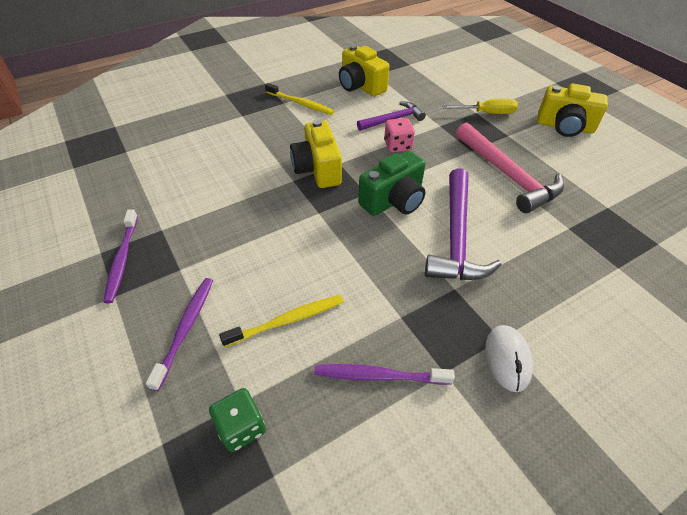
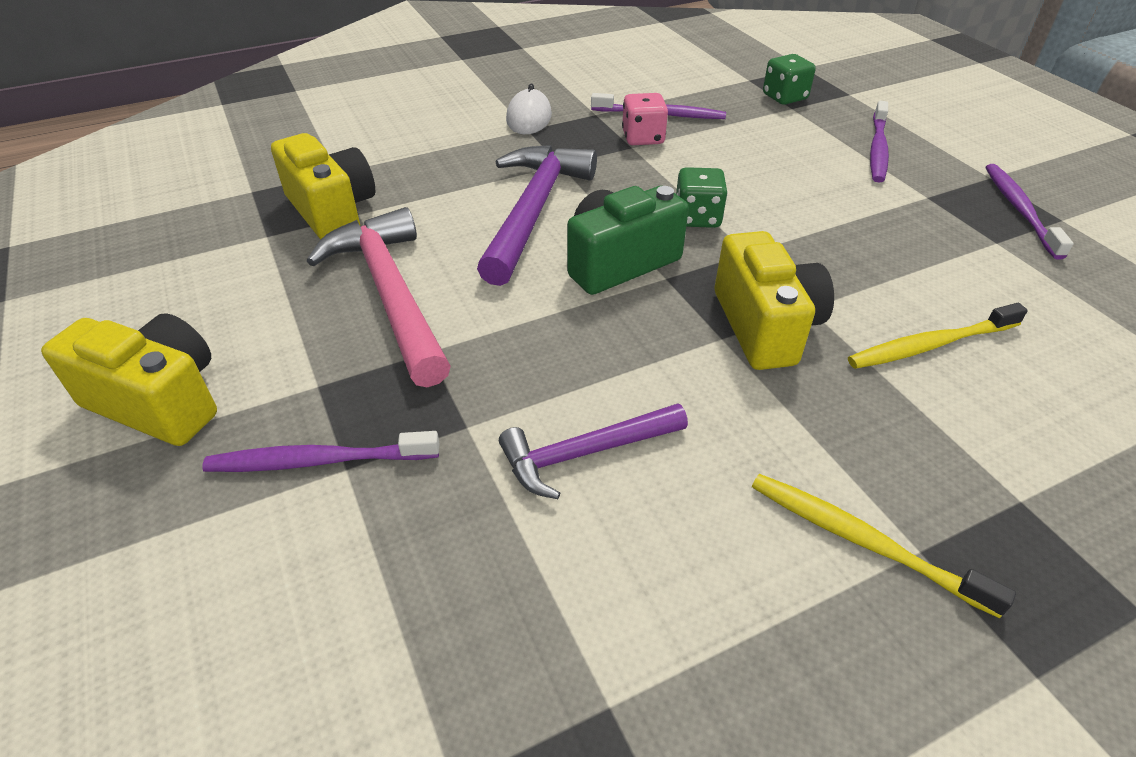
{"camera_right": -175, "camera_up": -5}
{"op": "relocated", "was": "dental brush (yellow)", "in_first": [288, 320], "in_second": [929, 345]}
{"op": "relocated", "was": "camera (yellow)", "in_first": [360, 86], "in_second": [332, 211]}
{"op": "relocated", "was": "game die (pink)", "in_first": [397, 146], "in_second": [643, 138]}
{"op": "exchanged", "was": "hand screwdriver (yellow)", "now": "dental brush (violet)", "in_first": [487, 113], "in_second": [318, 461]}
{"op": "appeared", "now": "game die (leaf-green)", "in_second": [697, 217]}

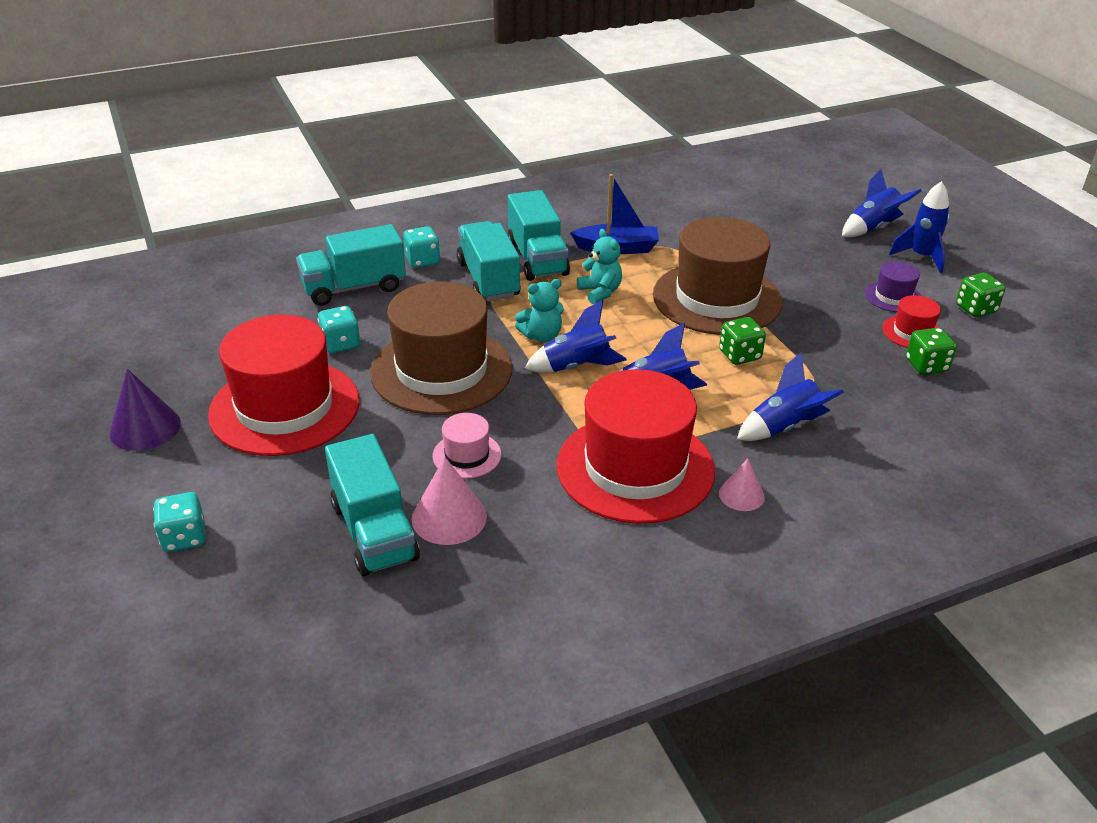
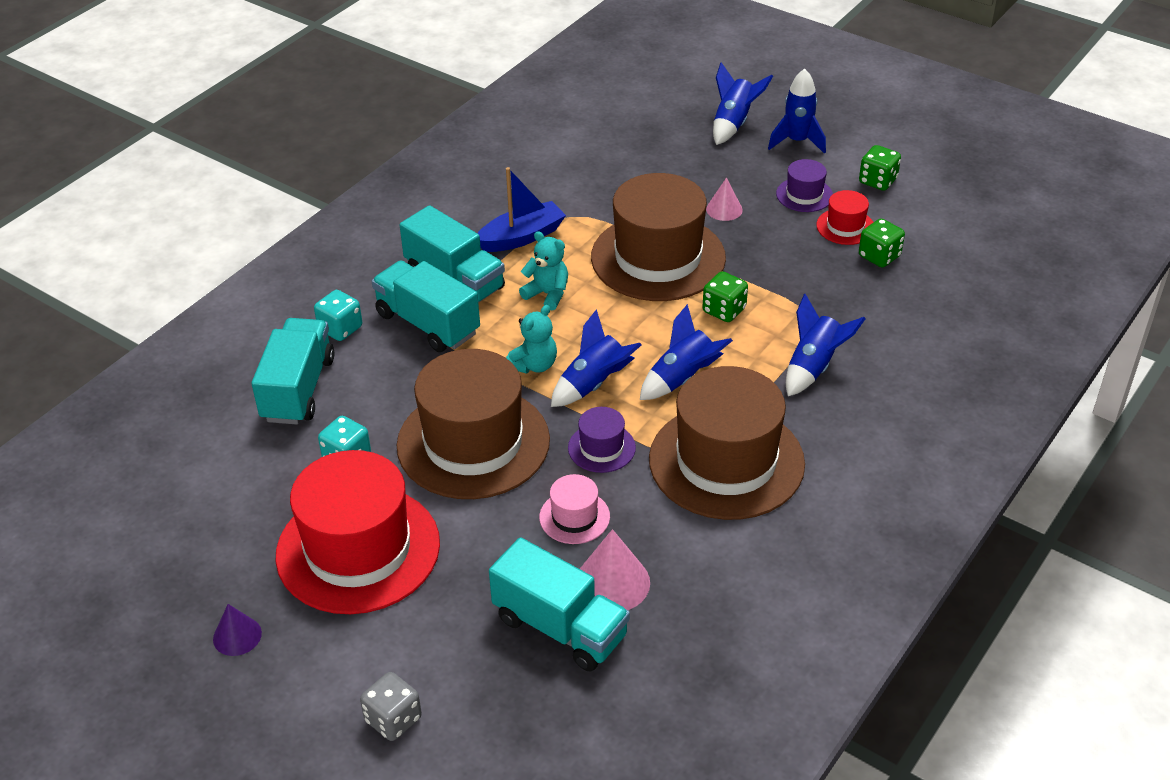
{"camera_right": -30, "camera_up": 5}
{"op": "size", "was": "cone shape (violet)", "in_first": [145, 428], "in_second": [237, 636], "ratio": 0.62}
{"op": "colour", "was": "game die (teal)", "now": "game die (gray)", "in_first": [184, 537], "in_second": [393, 719]}
{"op": "spun", "was": "lorry (teal)", "in_first": [354, 288], "in_second": [298, 389], "clockwise": 150}
{"op": "colour", "was": "top hat (red)", "now": "top hat (dark brown)", "in_first": [635, 468], "in_second": [726, 461]}
{"op": "relocated", "was": "cone shape (pink)", "in_first": [741, 495], "in_second": [724, 209]}
{"op": "appeared", "now": "top hat (violet)", "in_second": [601, 448]}

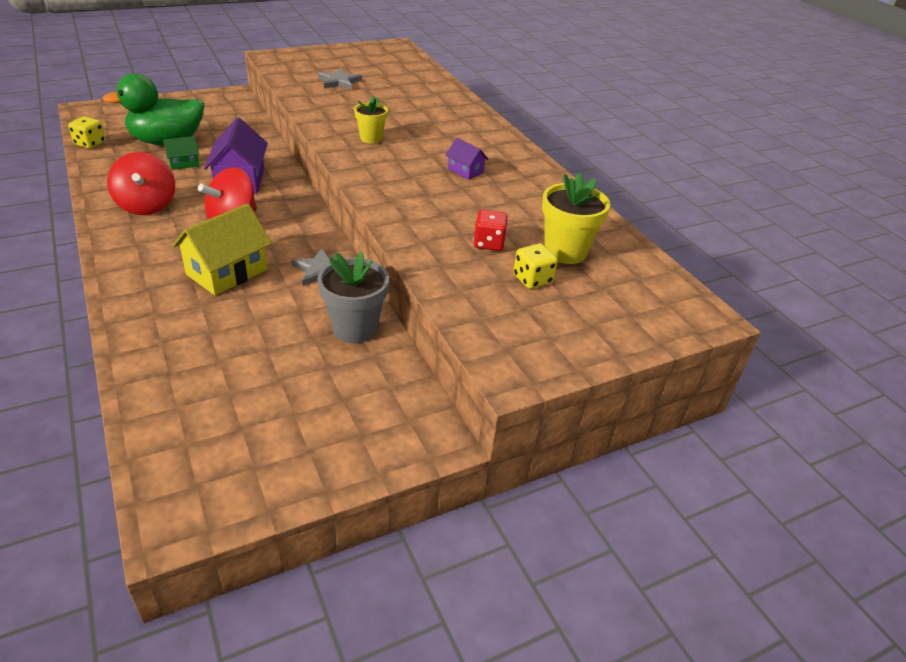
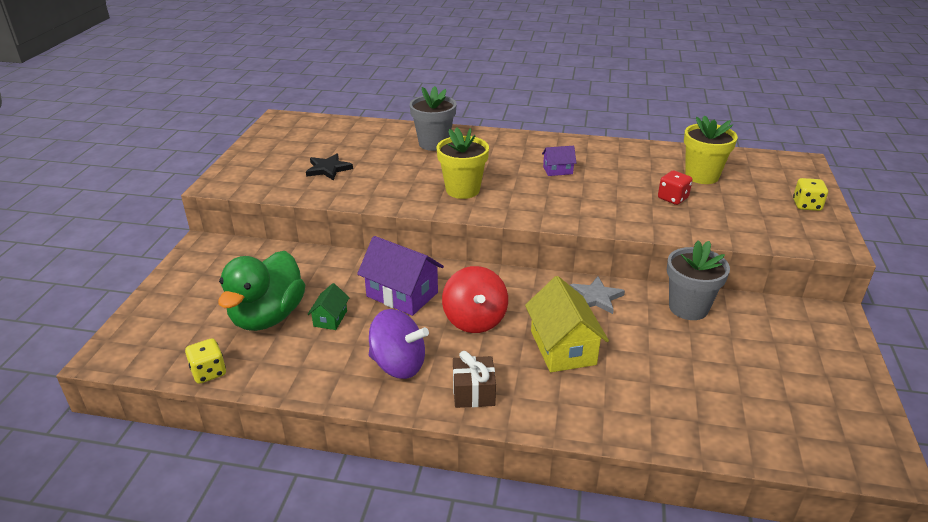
{"camera_right": -50, "camera_up": -5}
{"op": "colour", "was": "whirligig (red)", "now": "whirligig (violet)", "in_first": [147, 205], "in_second": [398, 365]}
{"op": "colour", "was": "five-pointed star (gray)", "now": "five-pointed star (ebony)", "in_first": [339, 82], "in_second": [328, 169]}
{"op": "size", "was": "potted plant (yellow)", "in_first": [371, 138], "in_second": [462, 190], "ratio": 1.58}
{"op": "relocated", "was": "game die (yellow)", "in_first": [532, 279], "in_second": [806, 205]}
{"op": "appeared", "now": "potted plant (gray)", "in_second": [434, 143]}
{"op": "appeared", "now": "gift (dark brown)", "in_second": [473, 392]}

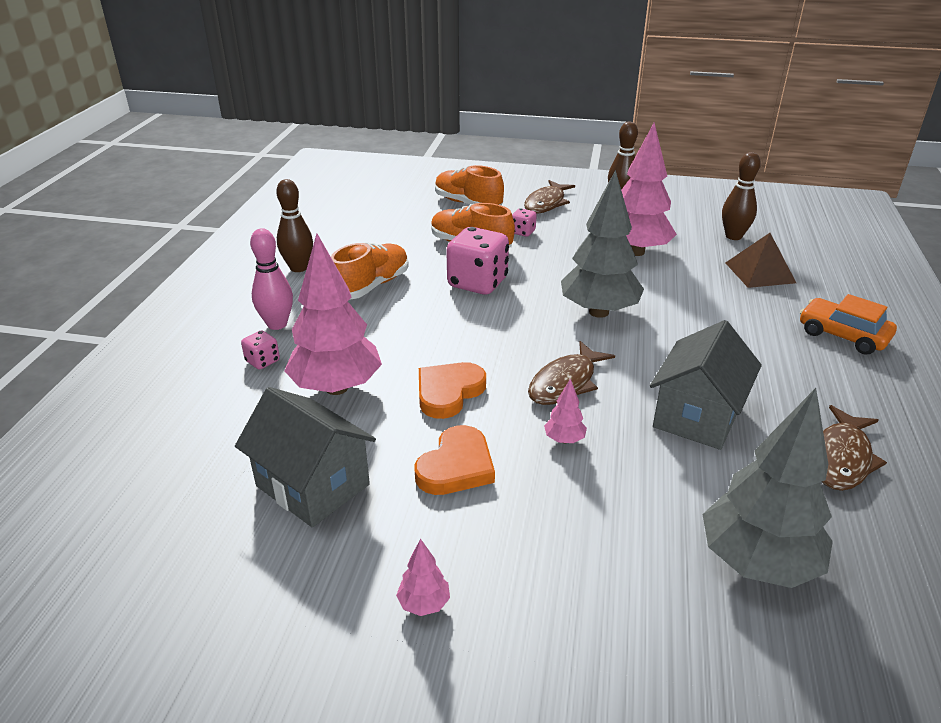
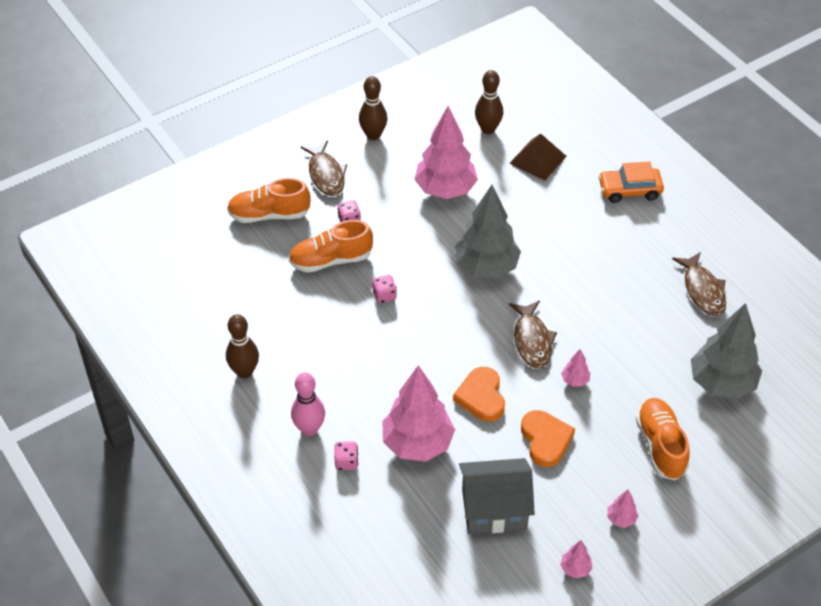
{"camera_right": -45, "camera_up": 15}
{"op": "relocated", "was": "sneaker (orange-coloured)", "in_first": [371, 286], "in_second": [660, 446]}
{"op": "size", "was": "game die (pink)", "in_first": [477, 283], "in_second": [384, 295], "ratio": 0.48}
{"op": "missing", "was": "cottage (gray)", "in_first": [697, 416]}
{"op": "appeared", "now": "tree (pink)", "in_second": [575, 568]}

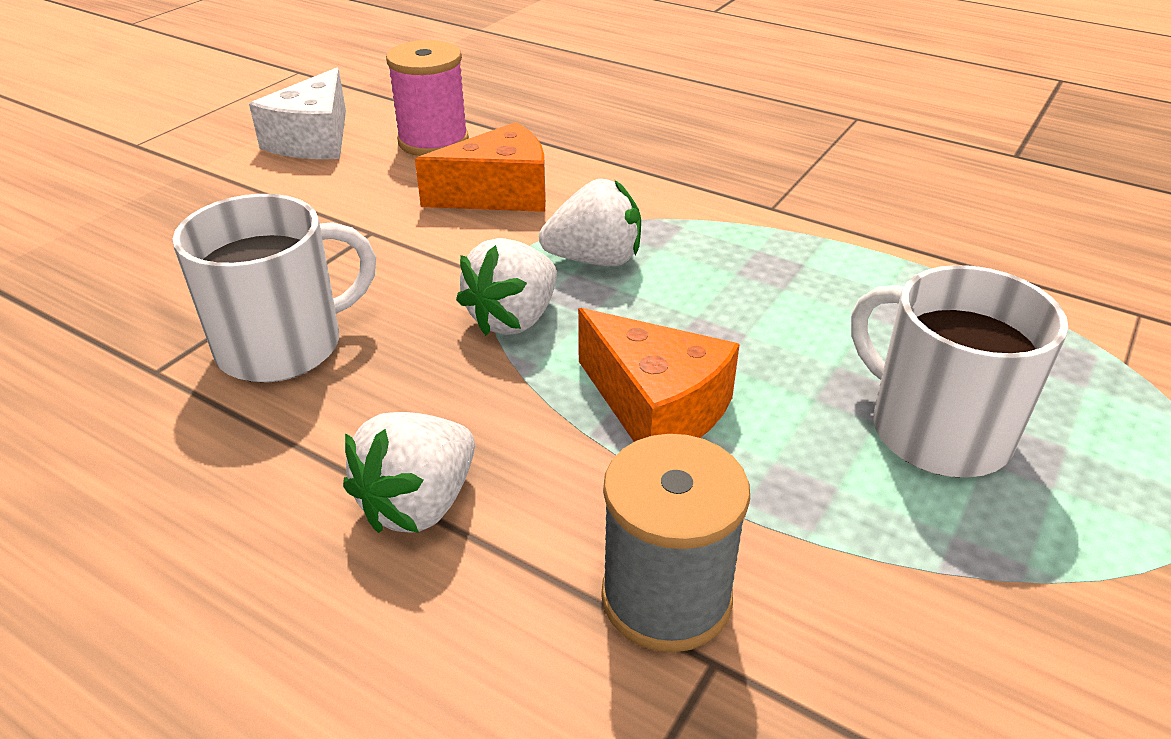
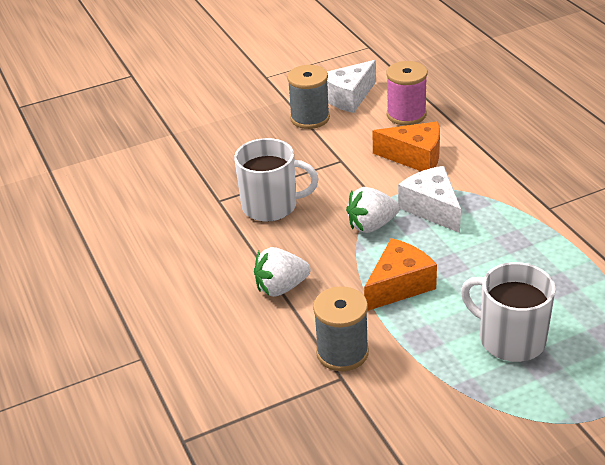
{"camera_right": 35, "camera_up": 0}
{"op": "exchanged", "was": "berry (white)", "now": "cheese wedge (white)", "in_first": [595, 260], "in_second": [432, 208]}
{"op": "spun", "was": "cheese wedge (orange-coloured)", "in_first": [656, 408], "in_second": [399, 285], "clockwise": -120}
{"op": "spun", "was": "tea mug (white)", "in_first": [936, 430], "in_second": [510, 339], "clockwise": -45}
{"op": "appeared", "now": "bobbin (gray)", "in_second": [310, 118]}

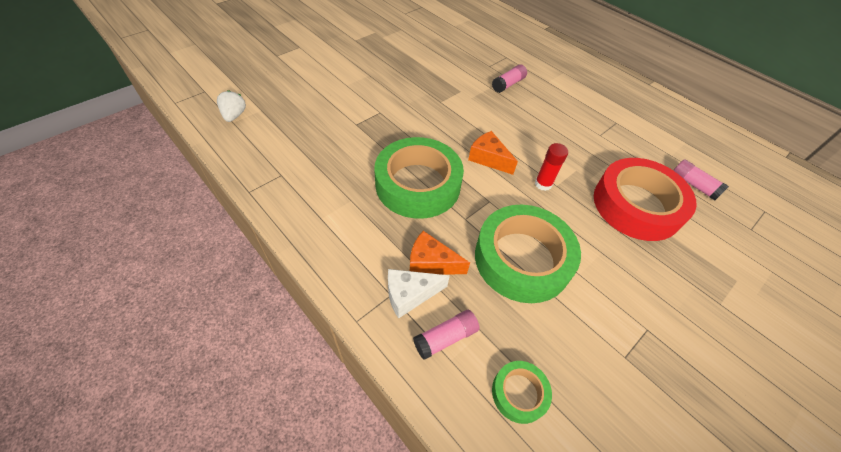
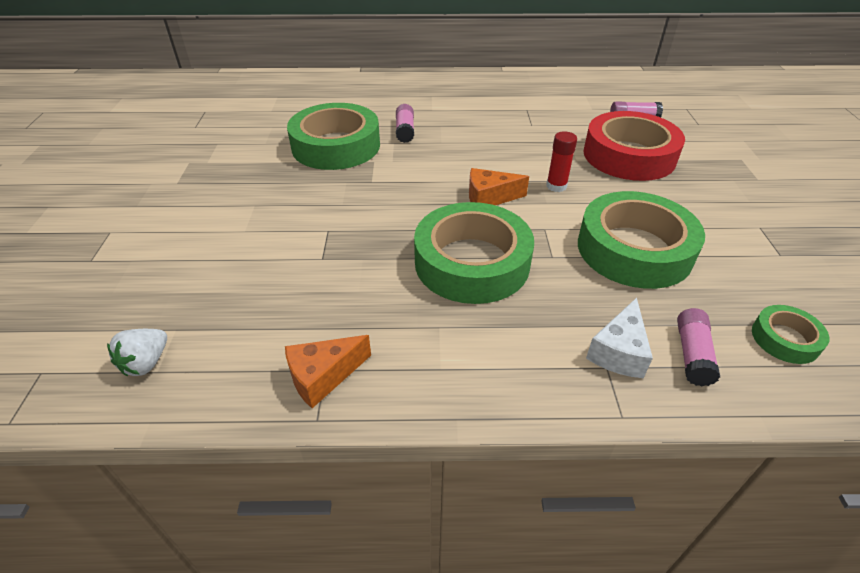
{"camera_right": -45, "camera_up": -10}
{"op": "spun", "was": "berry (white)", "in_first": [234, 115], "in_second": [146, 363], "clockwise": -105}
{"op": "relocated", "was": "cheese wedge (orange-coloured)", "in_first": [431, 263], "in_second": [323, 376]}
{"op": "appeared", "now": "sticky tape (leaf-green)", "in_second": [336, 146]}

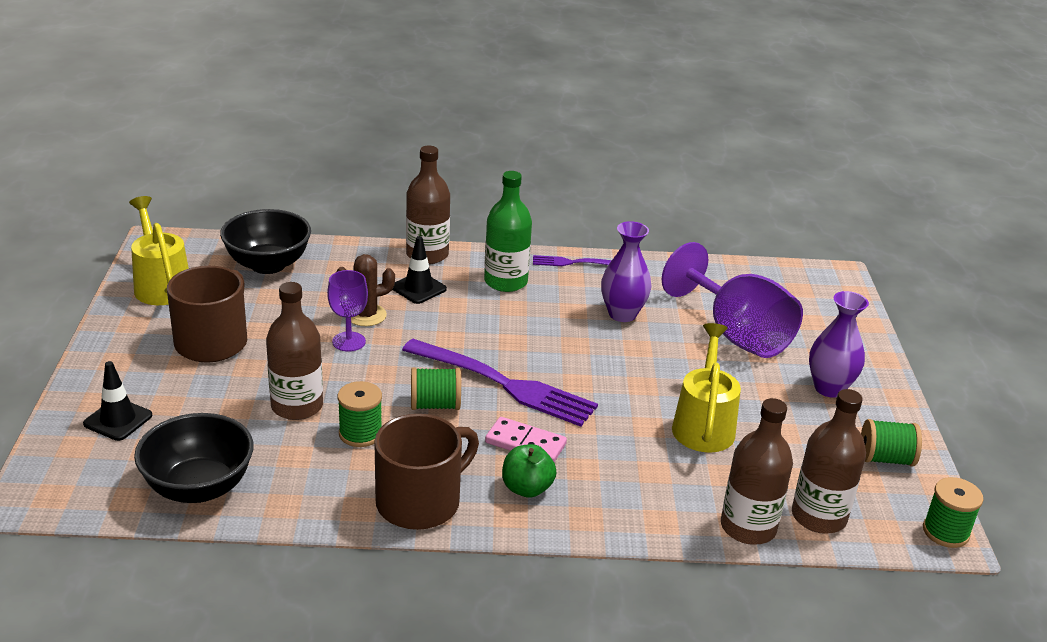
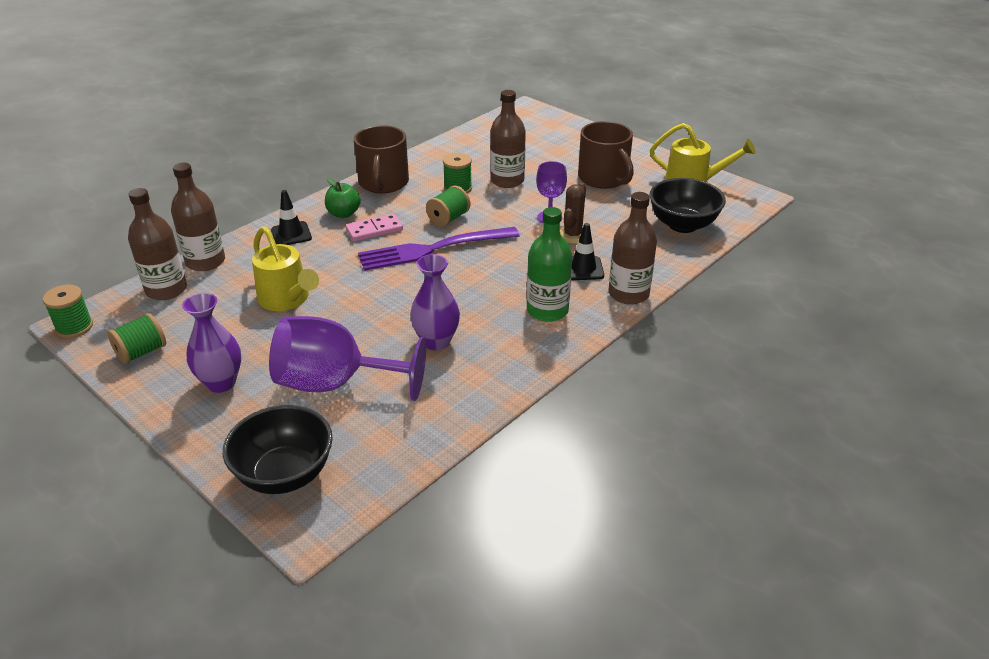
{"camera_right": 135, "camera_up": 5}
{"op": "relocated", "was": "traffic cone (ebony)", "in_first": [118, 420], "in_second": [291, 234]}
{"op": "relocated", "was": "serving bowl (ebony)", "in_first": [199, 487], "in_second": [285, 474]}
{"op": "missing", "was": "table fork (violet)", "in_first": [573, 262]}

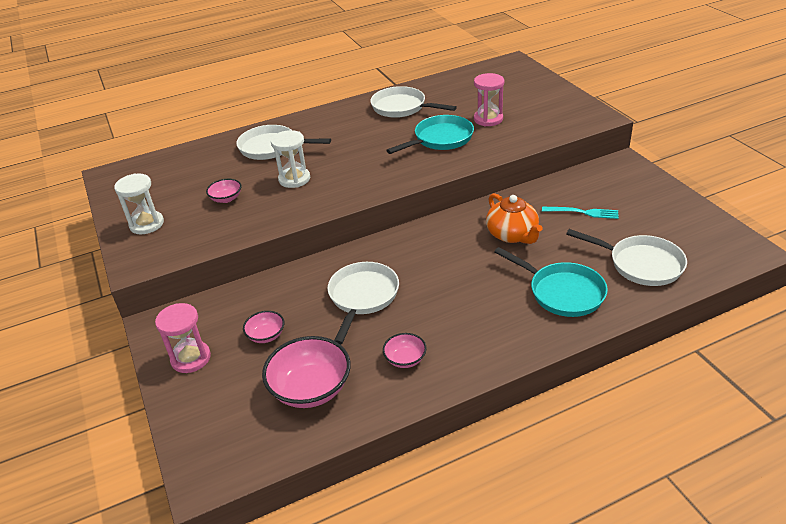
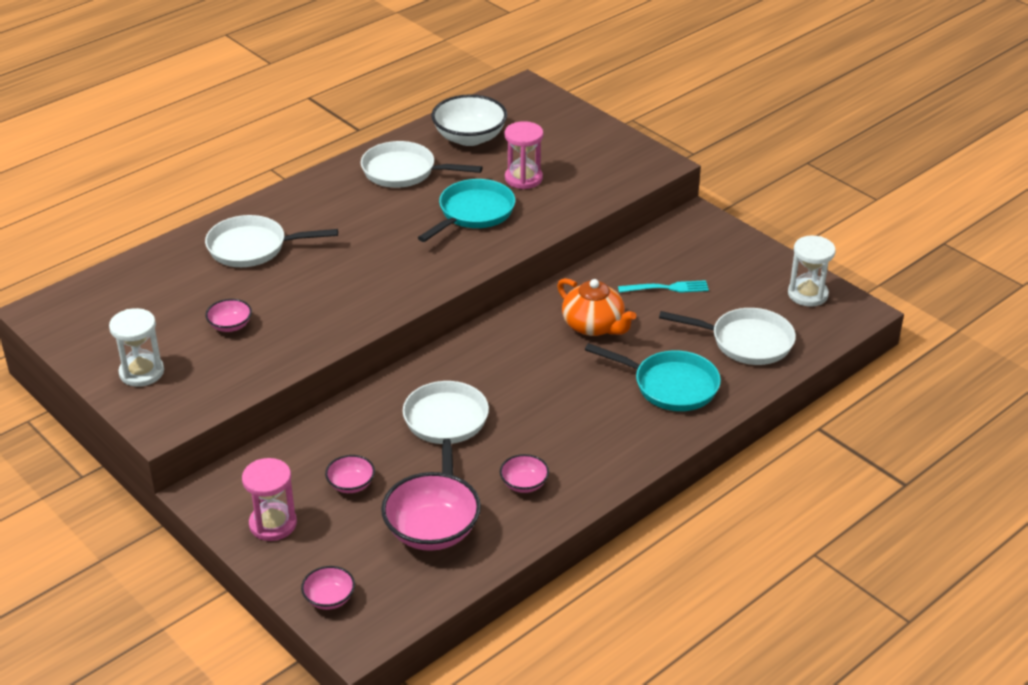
{"camera_right": -20, "camera_up": 0}
{"op": "relocated", "was": "sandglass (white)", "in_first": [294, 179], "in_second": [807, 294]}
{"op": "appeared", "now": "serving bowl (pink)", "in_second": [329, 598]}
{"op": "appeared", "now": "serving bowl (white)", "in_second": [469, 138]}

